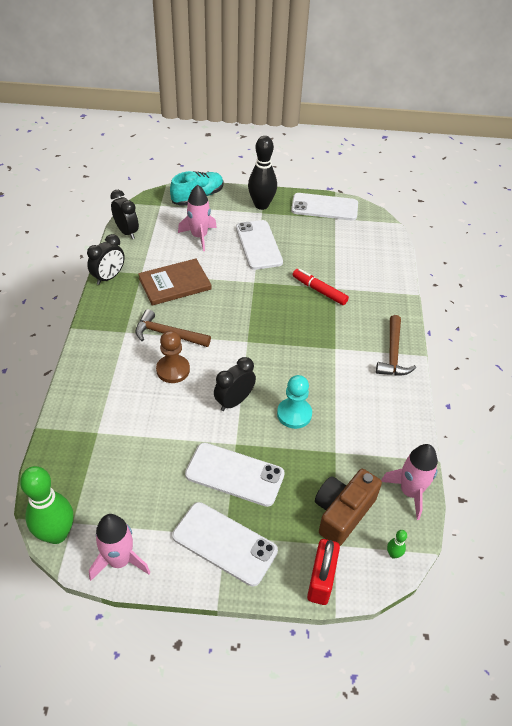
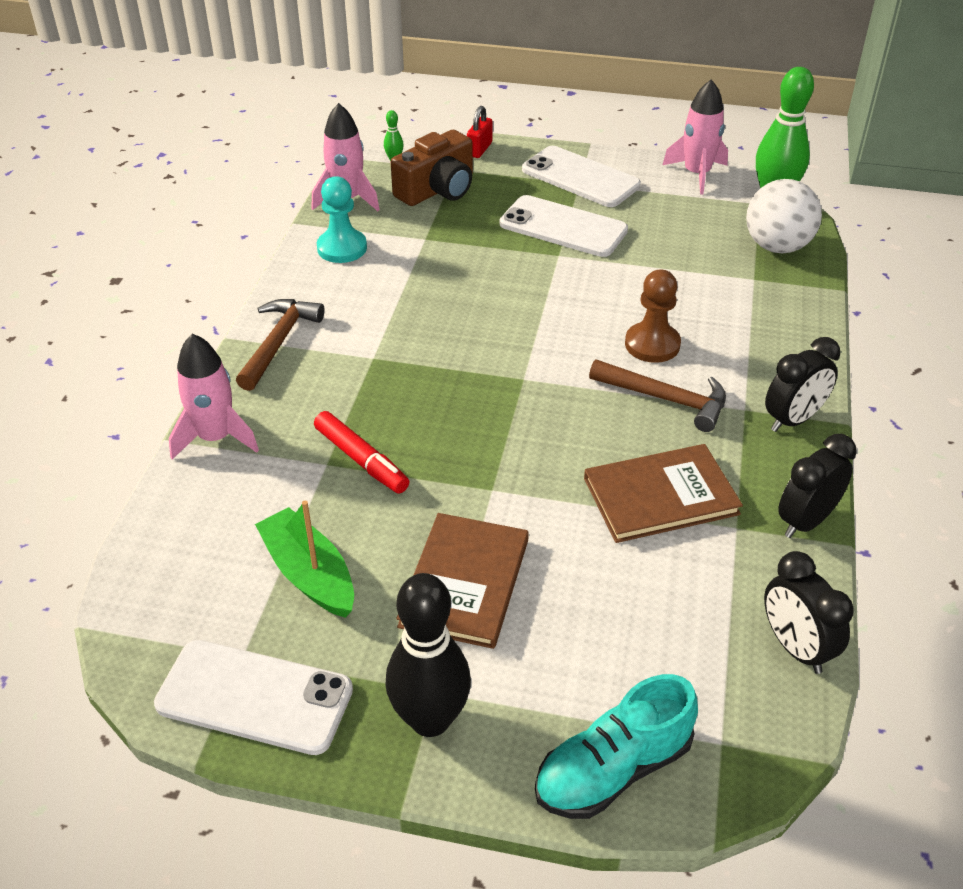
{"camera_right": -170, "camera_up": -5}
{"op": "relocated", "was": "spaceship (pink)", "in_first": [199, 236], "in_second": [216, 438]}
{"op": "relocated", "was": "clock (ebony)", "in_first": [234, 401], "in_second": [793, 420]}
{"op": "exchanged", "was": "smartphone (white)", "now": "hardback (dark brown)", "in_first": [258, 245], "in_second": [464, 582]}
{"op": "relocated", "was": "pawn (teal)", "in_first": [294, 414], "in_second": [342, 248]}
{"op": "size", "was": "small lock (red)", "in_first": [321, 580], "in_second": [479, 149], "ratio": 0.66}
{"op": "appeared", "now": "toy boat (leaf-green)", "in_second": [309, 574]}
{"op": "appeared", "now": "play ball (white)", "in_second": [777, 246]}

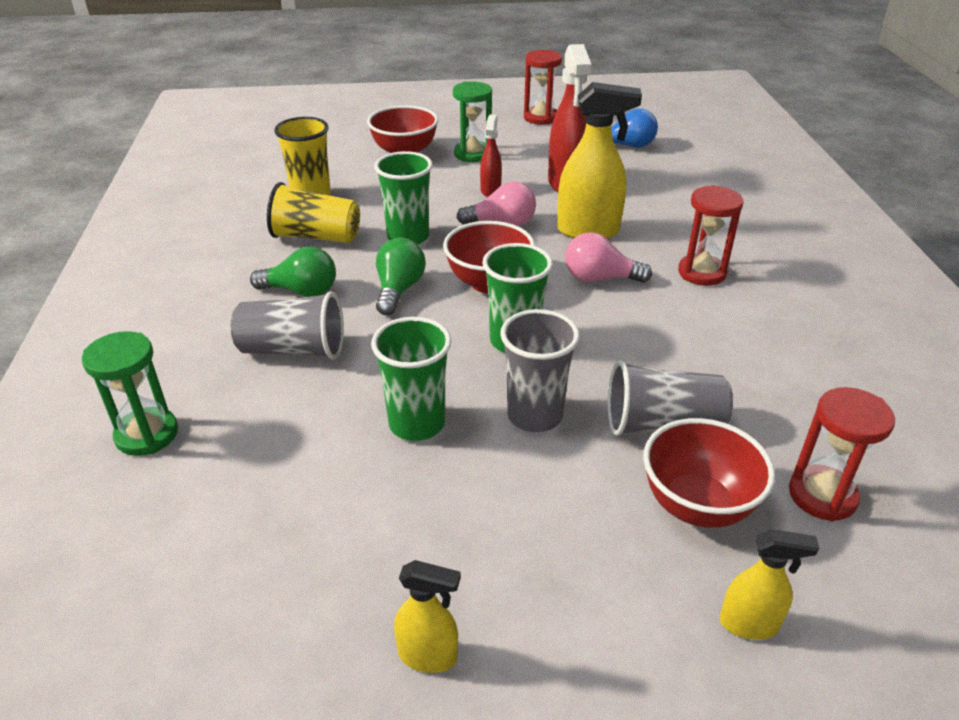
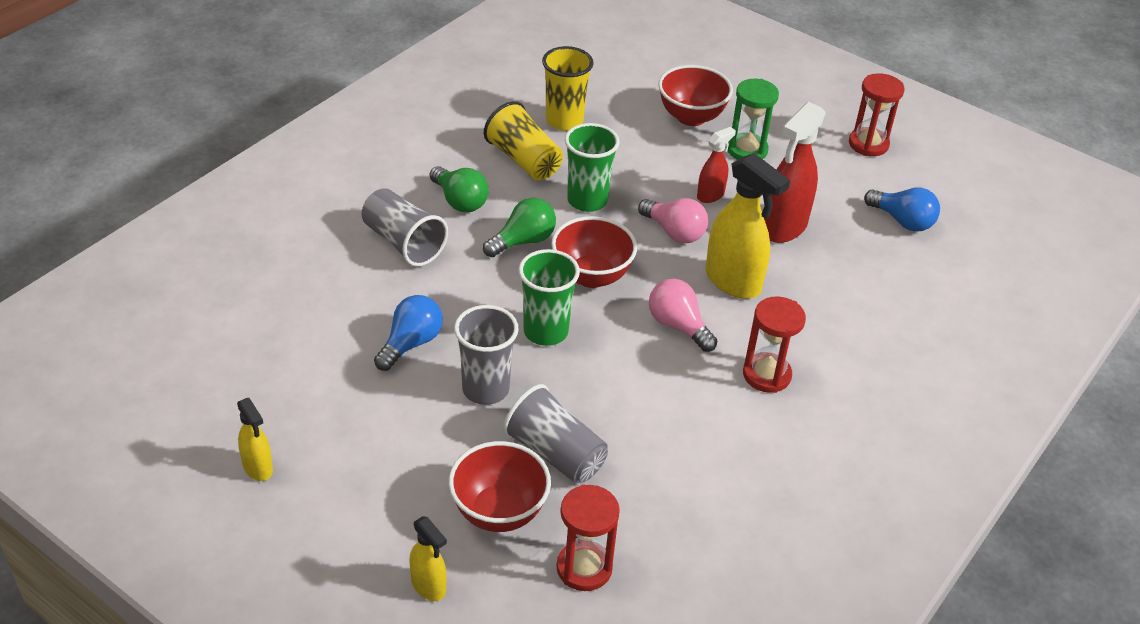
{"camera_right": 40, "camera_up": 5}
{"op": "missing", "was": "sandglass (leaf-green)", "in_first": [147, 434]}
{"op": "exchanged", "was": "cup (leaf-green)", "now": "lightbulb (royal blue)", "in_first": [417, 424], "in_second": [411, 343]}

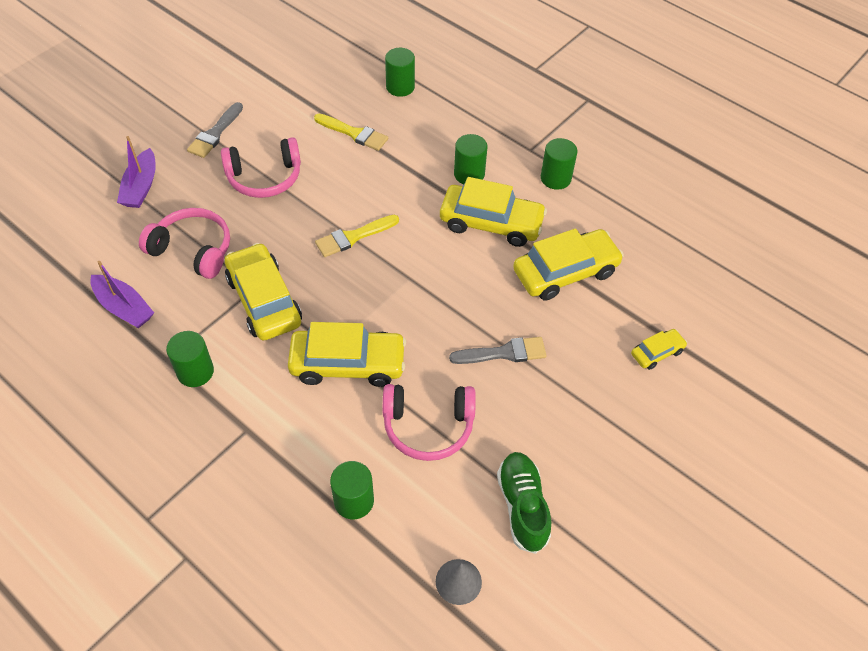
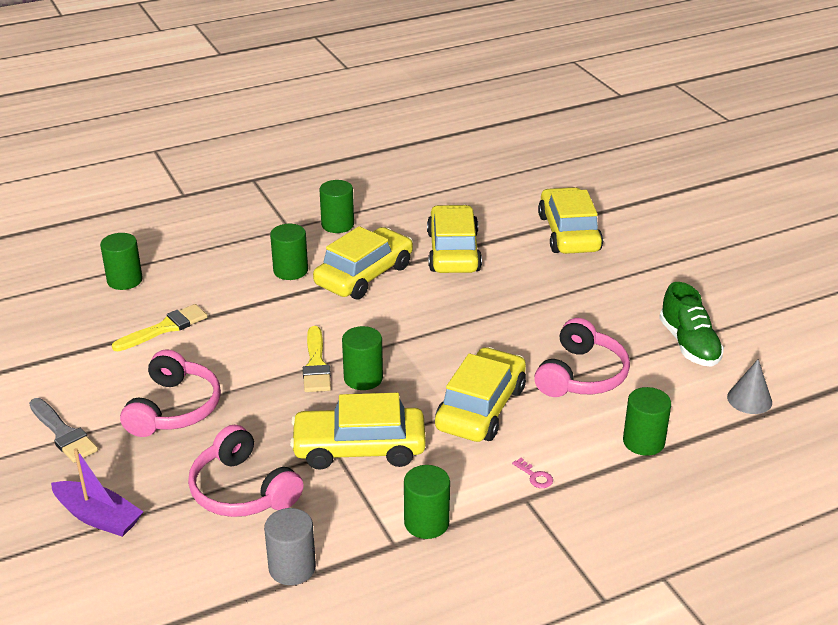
{"camera_right": -65, "camera_up": -20}
{"op": "exchanged", "was": "toy boat (violet)", "now": "solid cylinder (gray)", "in_first": [124, 308], "in_second": [292, 568]}
{"op": "spun", "was": "headset (pink)", "in_first": [193, 250], "in_second": [242, 490], "clockwise": -90}
{"op": "missing", "was": "paintbrush (gray)", "in_first": [503, 353]}
{"op": "spun", "was": "sneaker (leaf-green)", "in_first": [522, 506], "in_second": [689, 344], "clockwise": -120}
{"op": "size", "was": "car (yellow)", "in_first": [657, 353], "in_second": [569, 233], "ratio": 2.02}
{"op": "appeared", "now": "solid cylinder (leaf-green)", "in_second": [363, 378]}
{"op": "appeared", "now": "latchkey (pink)", "in_second": [535, 476]}

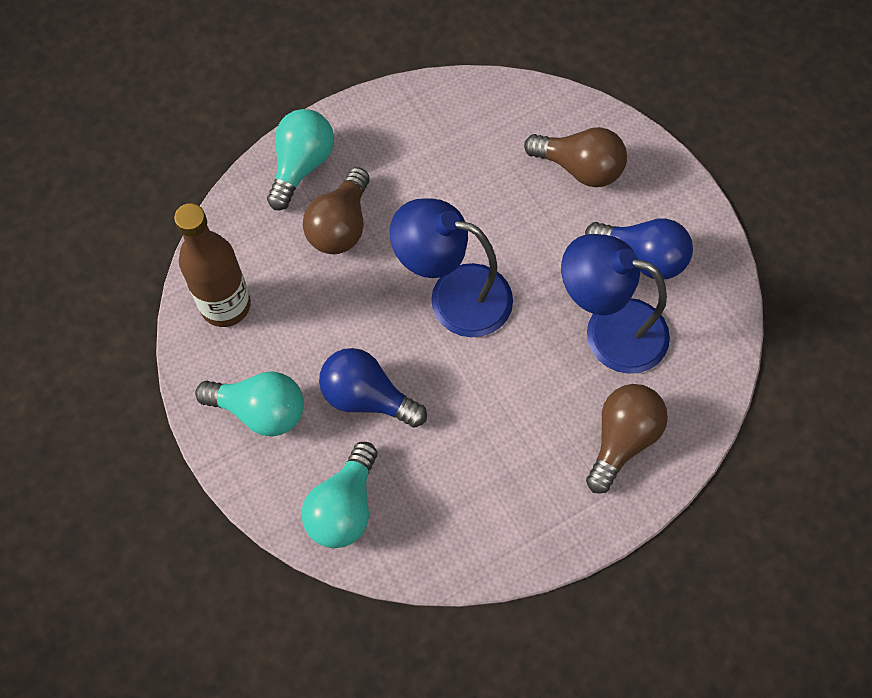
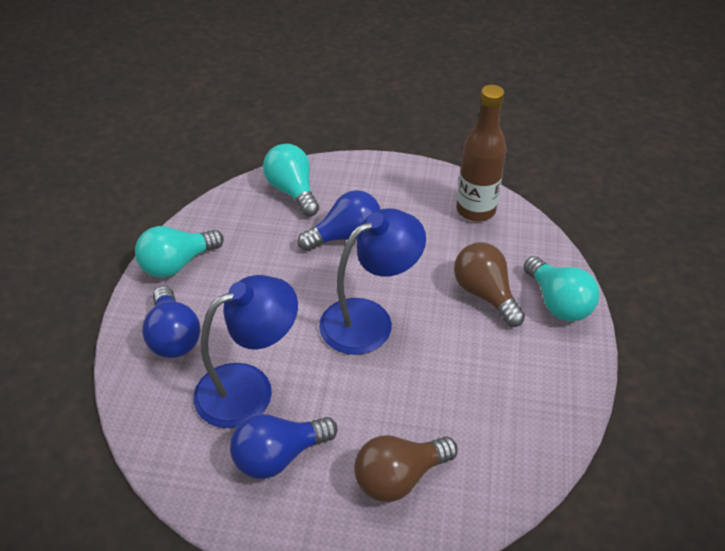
{"camera_right": 130, "camera_up": -20}
{"op": "relocated", "was": "lightbulb (teal)", "in_first": [260, 410], "in_second": [177, 264]}
{"op": "colour", "was": "lightbulb (dark brown)", "now": "lightbulb (royal blue)", "in_first": [622, 439], "in_second": [173, 336]}

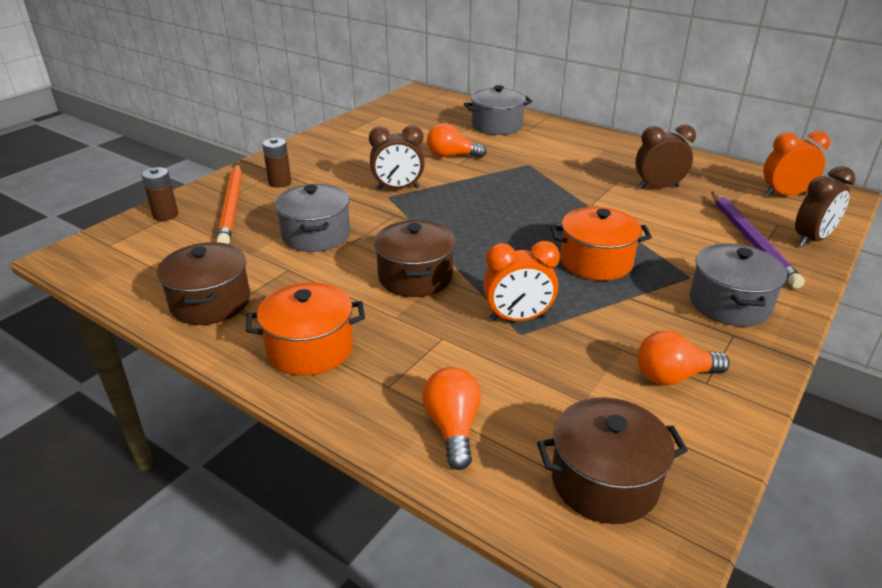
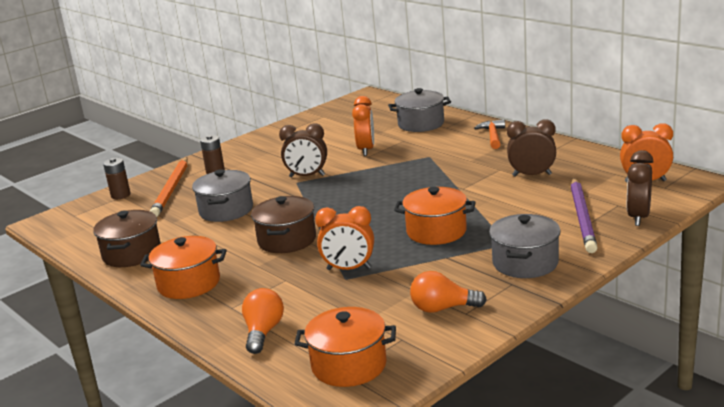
{"camera_right": 15, "camera_up": -10}
{"op": "exchanged", "was": "lightbulb (orange-coloured)", "now": "clock (orange-coloured)", "in_first": [451, 156], "in_second": [366, 150]}
{"op": "colour", "was": "stockpot (dark brown)", "now": "stockpot (orange-coloured)", "in_first": [604, 481], "in_second": [349, 365]}
{"op": "spun", "was": "clock (dark brown)", "in_first": [811, 239], "in_second": [638, 217], "clockwise": 135}
{"op": "appeared", "now": "hammer (orange-coloured)", "in_second": [493, 136]}

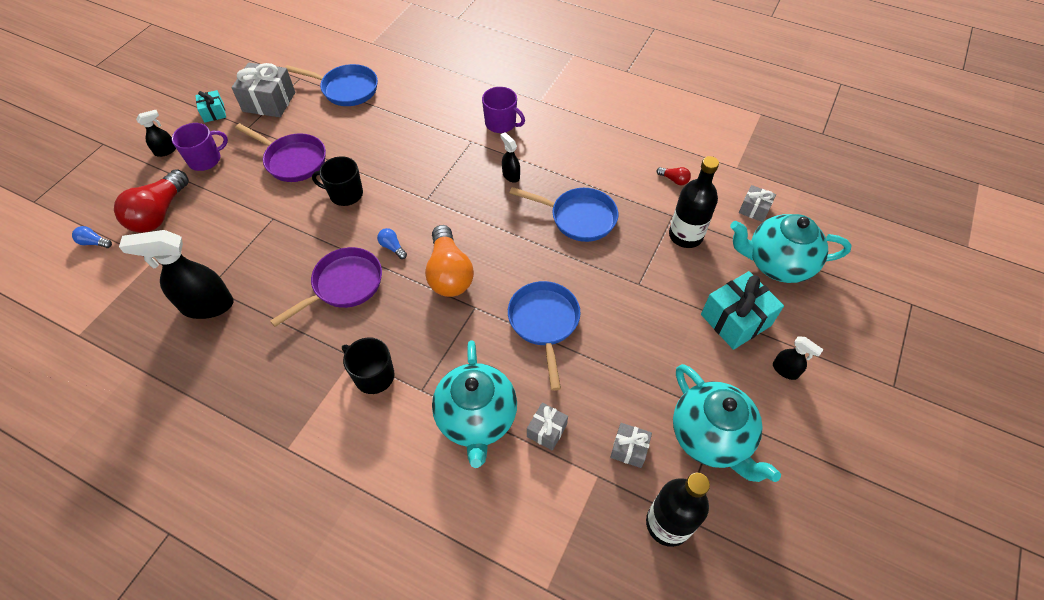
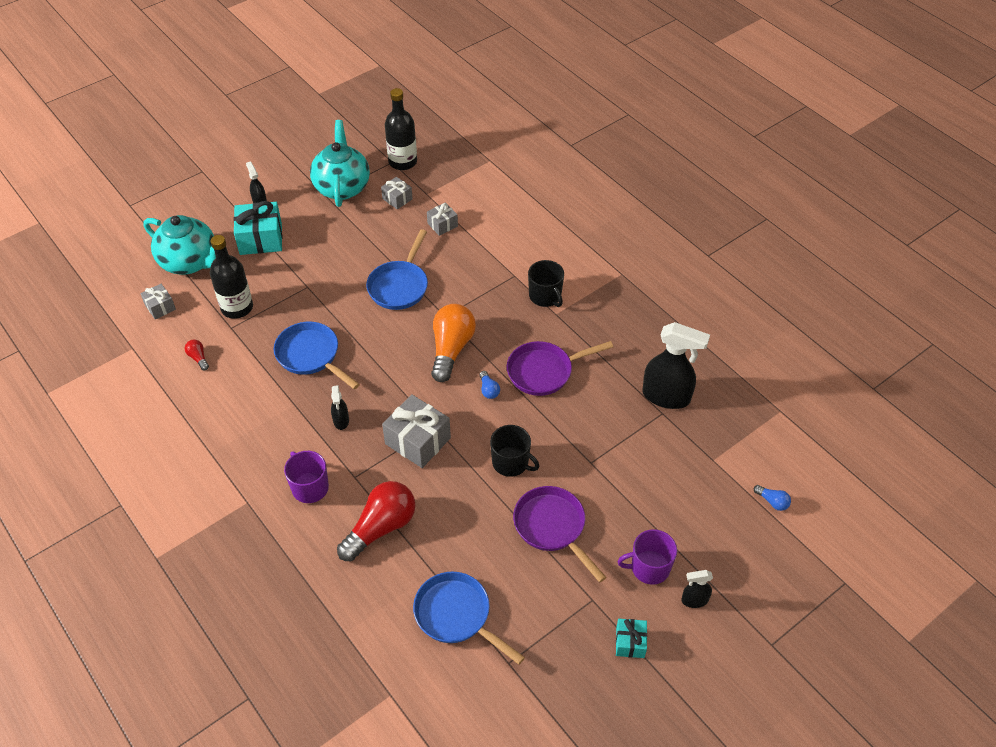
{"camera_right": -155, "camera_up": -5}
{"op": "relocated", "was": "lightbulb (red)", "in_first": [159, 213], "in_second": [381, 528]}
{"op": "relocated", "was": "gift (gray)", "in_first": [269, 102], "in_second": [418, 441]}
{"op": "missing", "was": "tea pot (teal)", "in_first": [476, 419]}

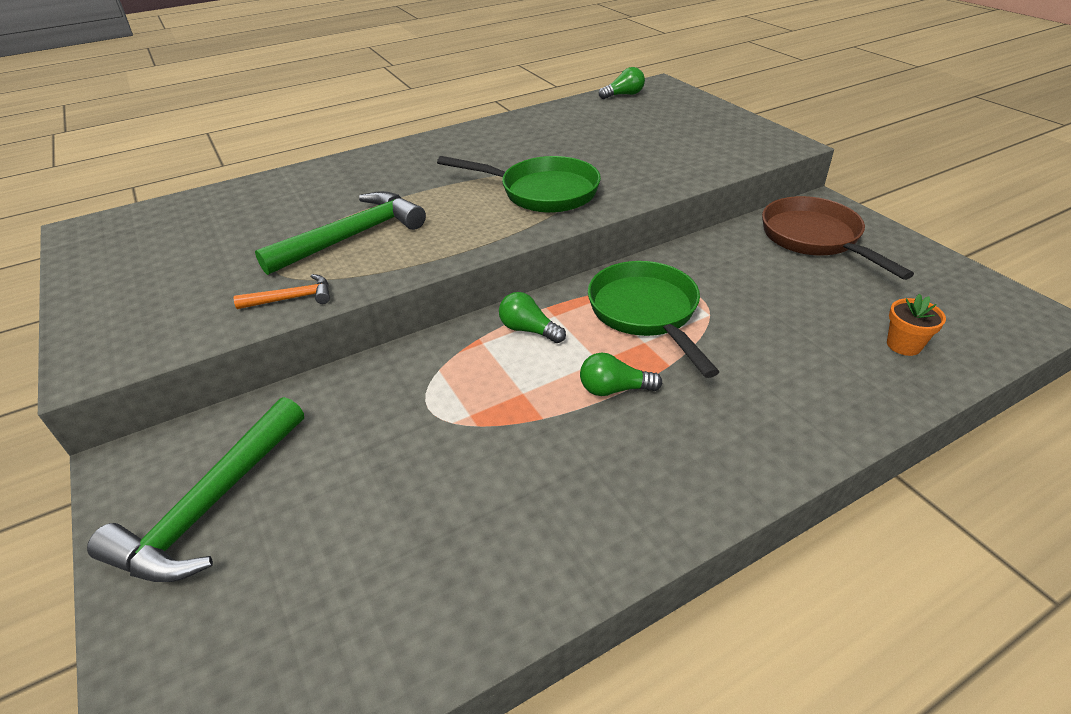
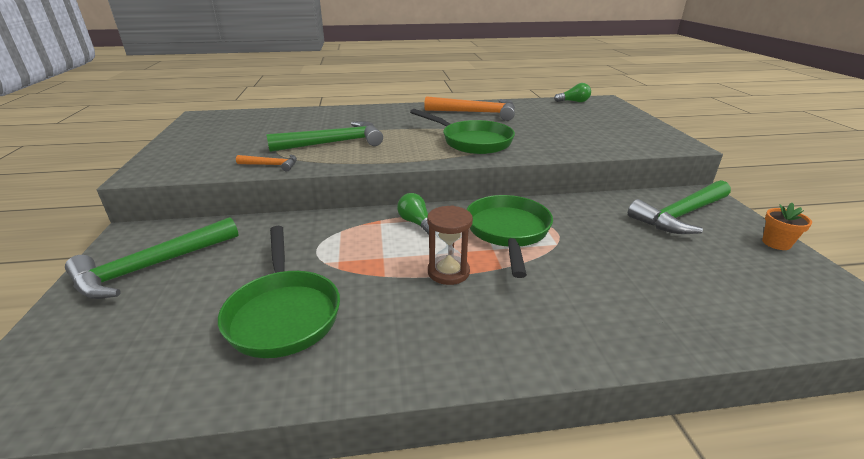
{"camera_right": 20, "camera_up": -10}
{"op": "exchanged", "was": "lightbulb (leaf-green)", "now": "sandglass (dark brown)", "in_first": [614, 389], "in_second": [448, 272]}
{"op": "exchanged", "was": "skillet (dark brown)", "now": "hammer (leaf-green)", "in_first": [815, 239], "in_second": [681, 215]}
{"op": "relocated", "was": "potted plant (orange-coloured)", "in_first": [903, 345], "in_second": [776, 243]}
{"op": "appeared", "now": "skillet (leaf-green)", "in_second": [283, 313]}
{"op": "appeared", "now": "hammer (orange-coloured)", "in_second": [476, 113]}

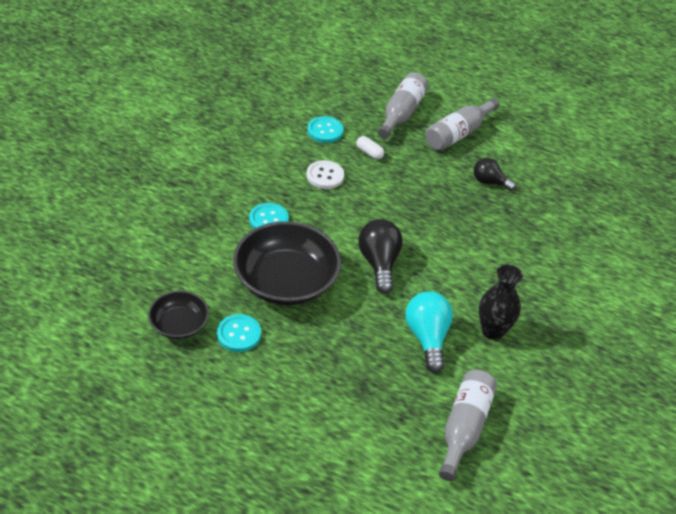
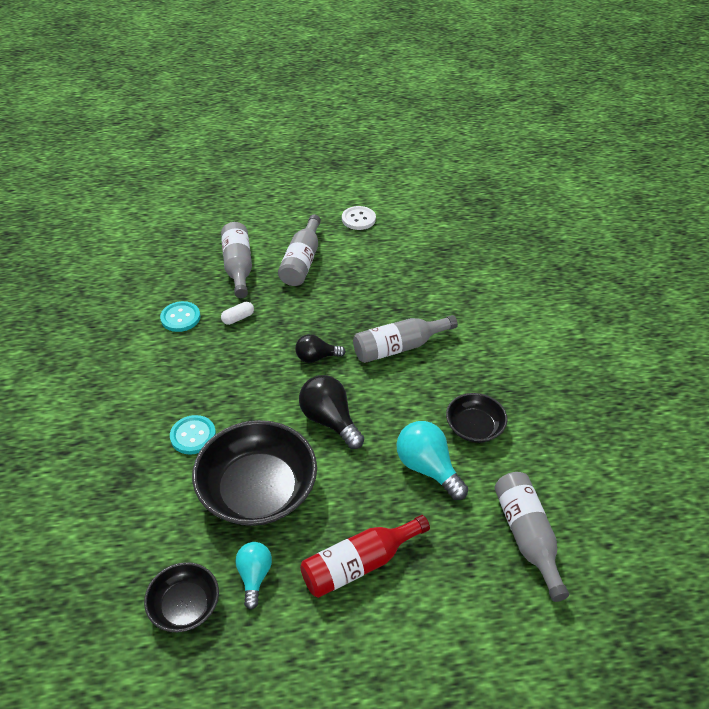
{"camera_right": -30, "camera_up": 0}
{"op": "exchanged", "was": "button (teal)", "now": "lightbulb (teal)", "in_first": [239, 334], "in_second": [254, 576]}
{"op": "relocated", "was": "button (white)", "in_first": [325, 176], "in_second": [358, 219]}
{"op": "spun", "was": "pill shape (white)", "in_first": [369, 153], "in_second": [238, 318], "clockwise": -45}
{"op": "relocated", "was": "lightbulb (ebony)", "in_first": [489, 182], "in_second": [316, 357]}
{"op": "exchanged", "was": "tall vase (ebony)", "now": "serving bowl (ebony)", "in_first": [492, 331], "in_second": [474, 427]}
{"op": "appeared", "now": "flask (red)", "in_second": [359, 564]}
{"op": "appeared", "now": "flask (gray)", "in_second": [399, 347]}

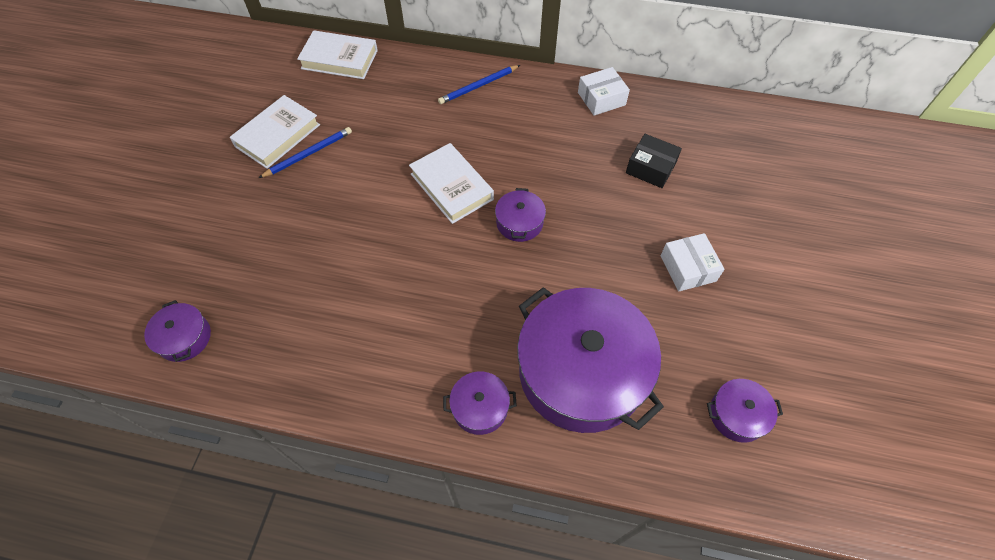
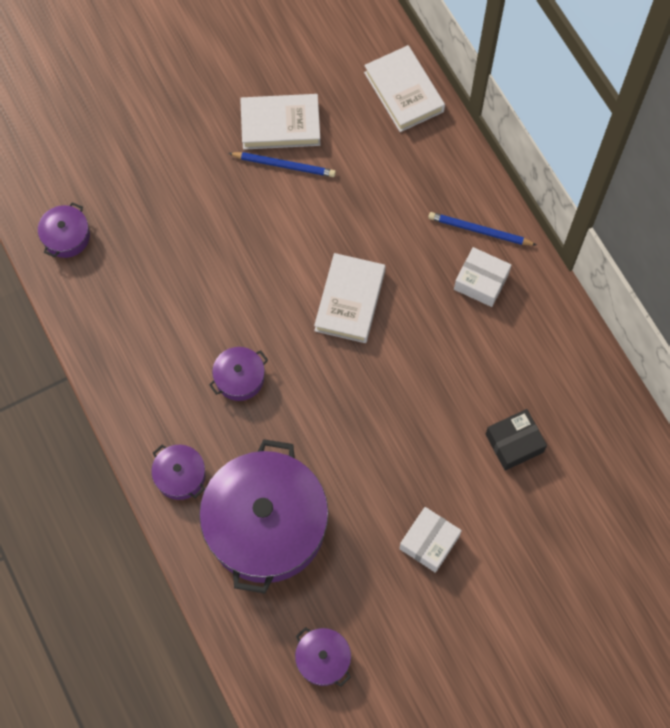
{"camera_right": 50, "camera_up": 10}
{"op": "relocated", "was": "stockpot (violet)", "in_first": [519, 222], "in_second": [239, 378]}
{"op": "relocated", "was": "package (white)", "in_first": [601, 99], "in_second": [481, 281]}
{"op": "spun", "was": "package (ebony)", "in_first": [650, 168], "in_second": [514, 443], "clockwise": 75}

